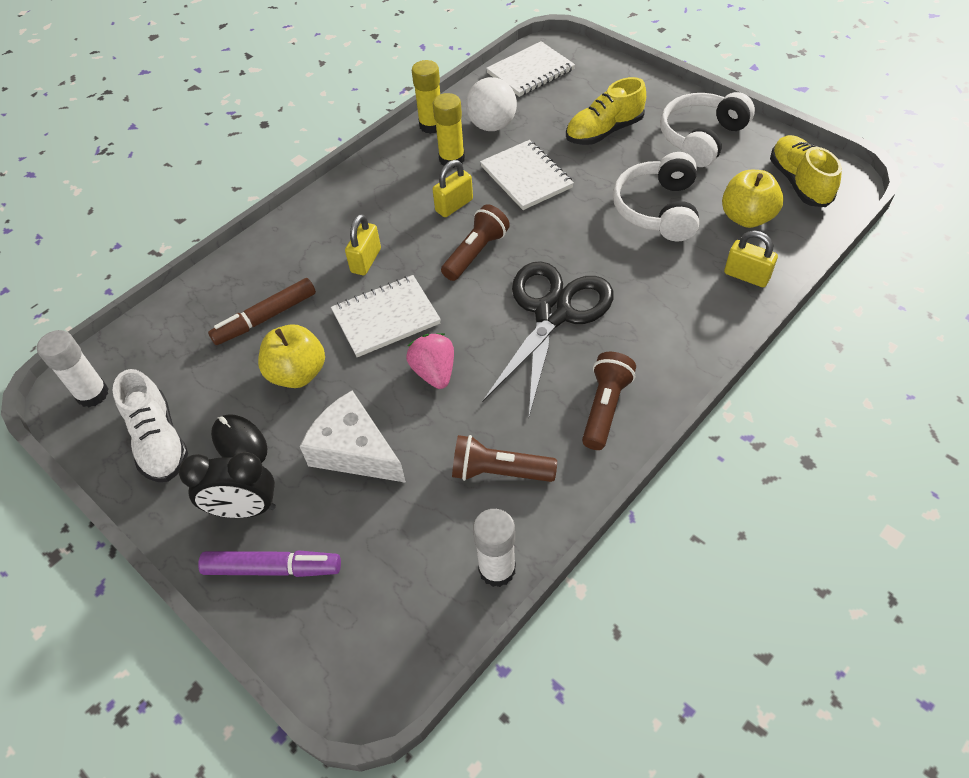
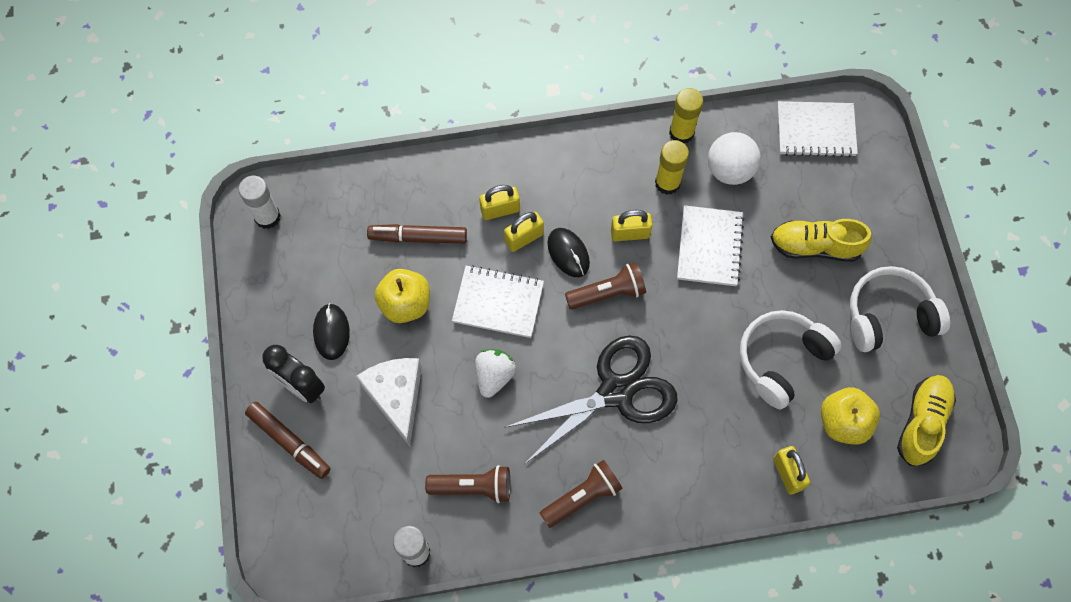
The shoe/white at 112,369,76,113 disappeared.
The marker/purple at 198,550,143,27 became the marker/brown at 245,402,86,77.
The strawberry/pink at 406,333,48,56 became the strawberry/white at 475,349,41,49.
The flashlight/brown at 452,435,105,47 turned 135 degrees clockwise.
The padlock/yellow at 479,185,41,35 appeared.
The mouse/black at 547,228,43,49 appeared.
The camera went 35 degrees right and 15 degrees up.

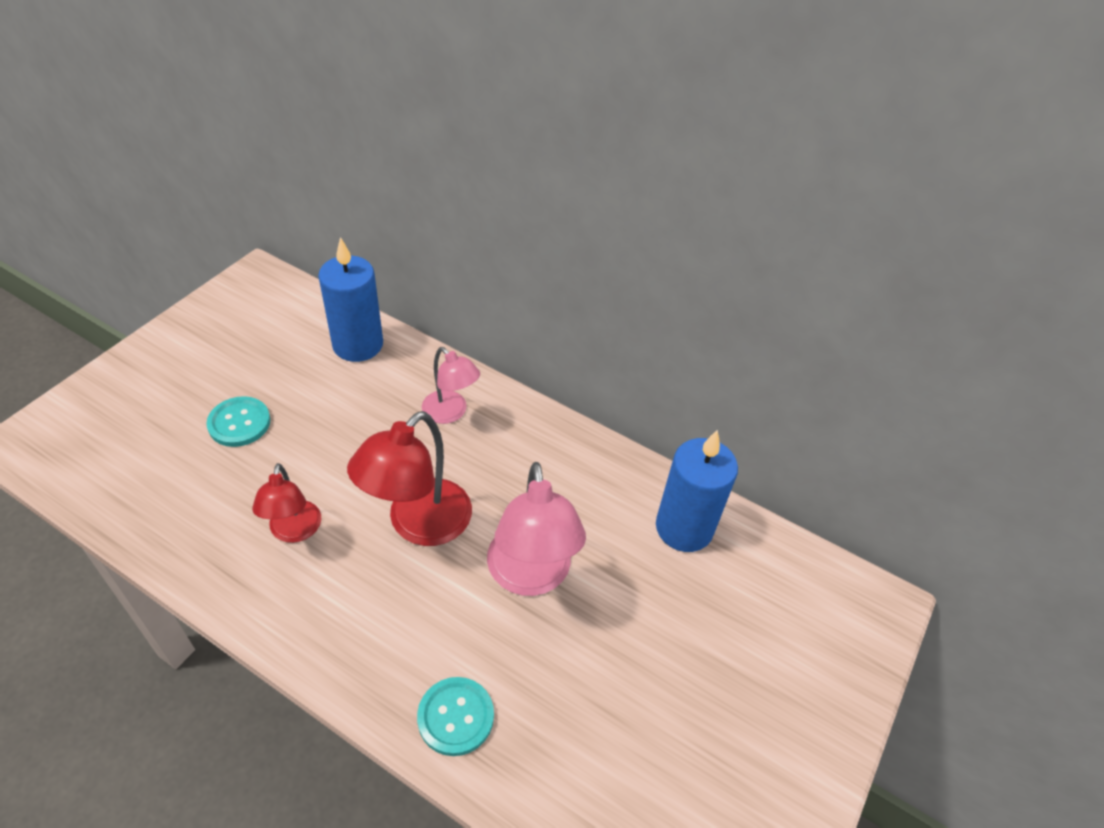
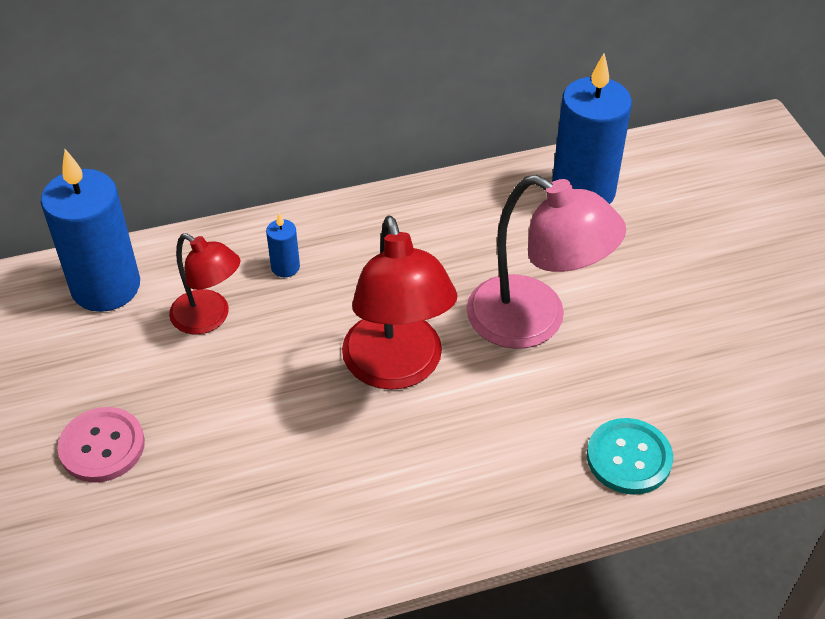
The button/turquoise at 206,396,64,51 became the button/pink at 57,407,88,76.
The lamp/red moved from 252,463,69,80 to 169,233,71,101.
The lamp/pink at 422,347,58,77 was replaced by the candle/blue at 266,213,34,64.
The camera went 45 degrees left and 0 degrees up.

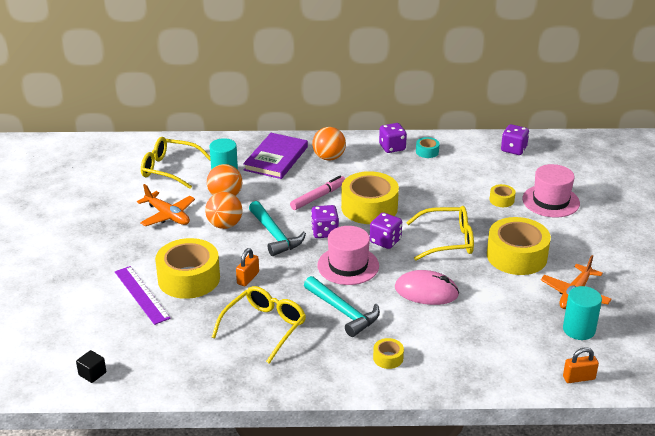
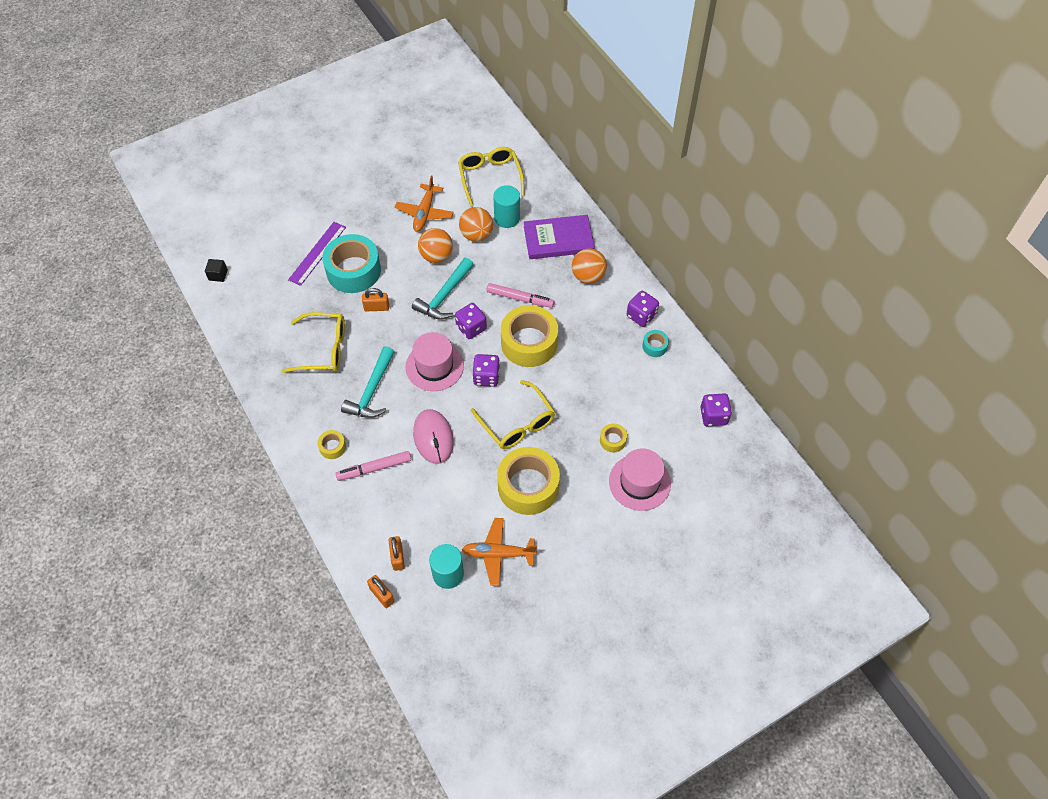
The tape/yellow at 155,238,65,61 became the tape/turquoise at 322,234,59,59.
The marker/pink at 335,451,76,30 appeared.
The padlock/orange at 389,536,16,35 appeared.
The camera went 60 degrees right and 25 degrees up.

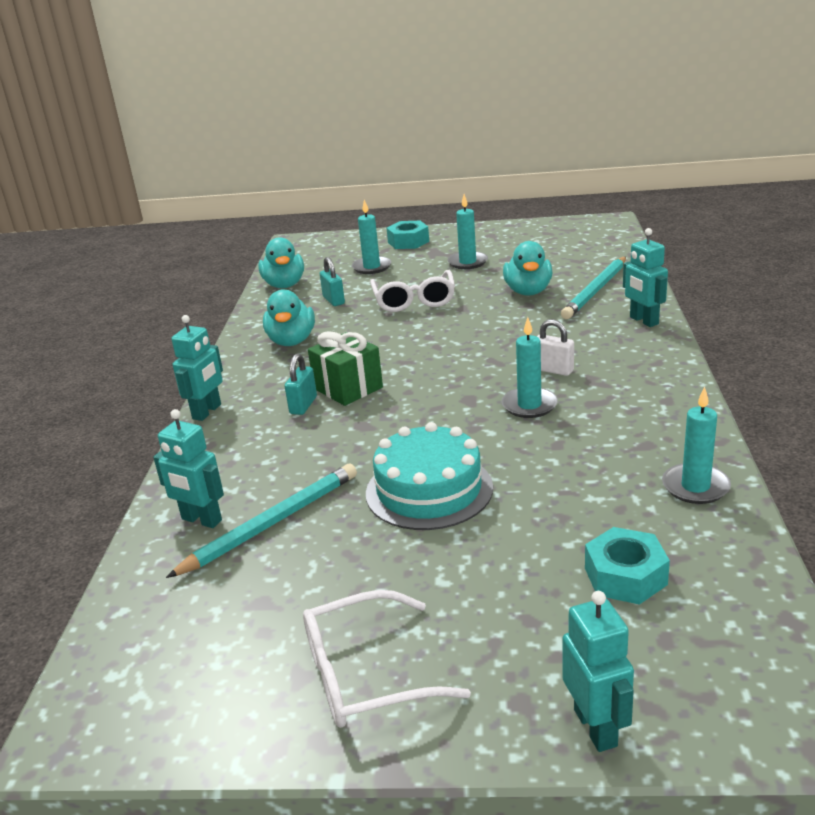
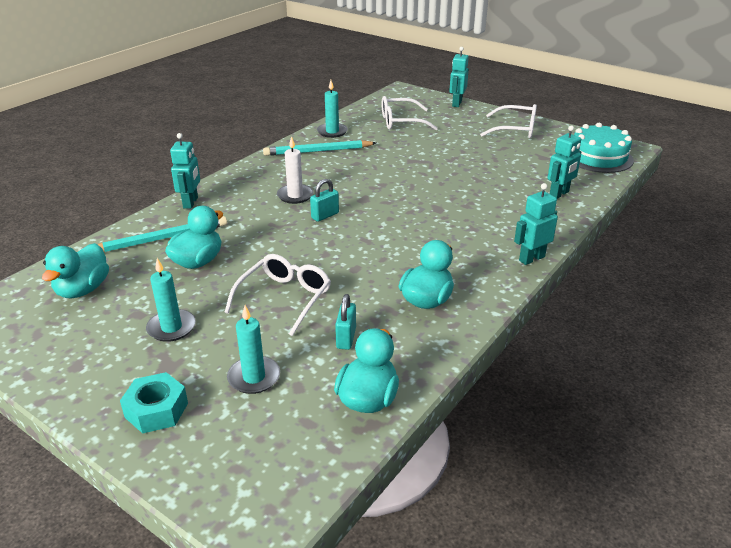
The robot/turquoise at 153,409,71,119 turned 75 degrees clockwise.
The pencil/turquoise moved from 166,464,191,114 to 263,140,113,16.
The padlock/turquoise moved from 285,354,32,61 to 310,179,29,43.
The gift/green at 308,331,75,75 disappeared.
The cake/turquoise moved from 366,422,127,108 to 574,123,60,50.
The candle/turquoise at 502,317,56,101 disappeared.
The padlock/white at 537,319,37,57 was replaced by the candle/white at 277,136,37,68.
The nut/turquoise at 585,527,85,78 was replaced by the glasses/white at 382,96,56,34.
The duck/turquoise at 42,243,67,55 appeared.
The camera went 150 degrees left and 5 degrees up.

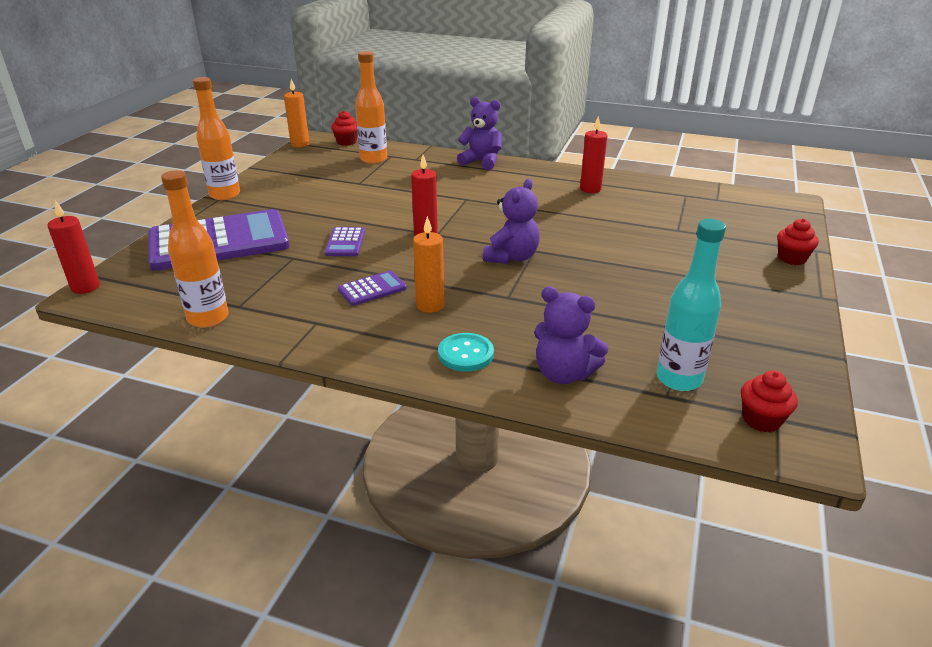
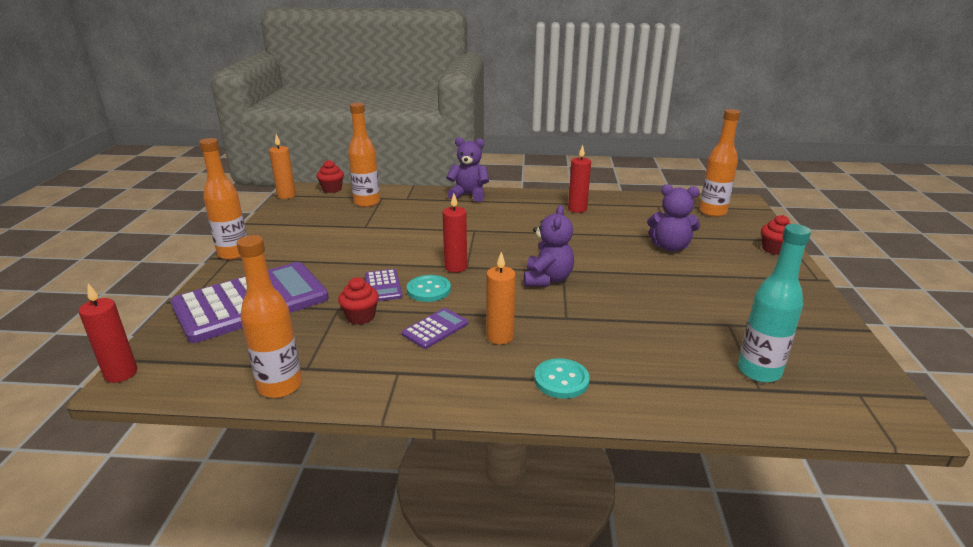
The teddy bear/purple moved from 534,286,74,98 to 647,184,53,68.
The cupcake/red moved from 741,371,57,61 to 338,277,41,48.
The button/turquoise at 407,275,44,27 appeared.
The bottle/orange at 699,109,41,108 appeared.
The camera went 15 degrees left and 5 degrees down.

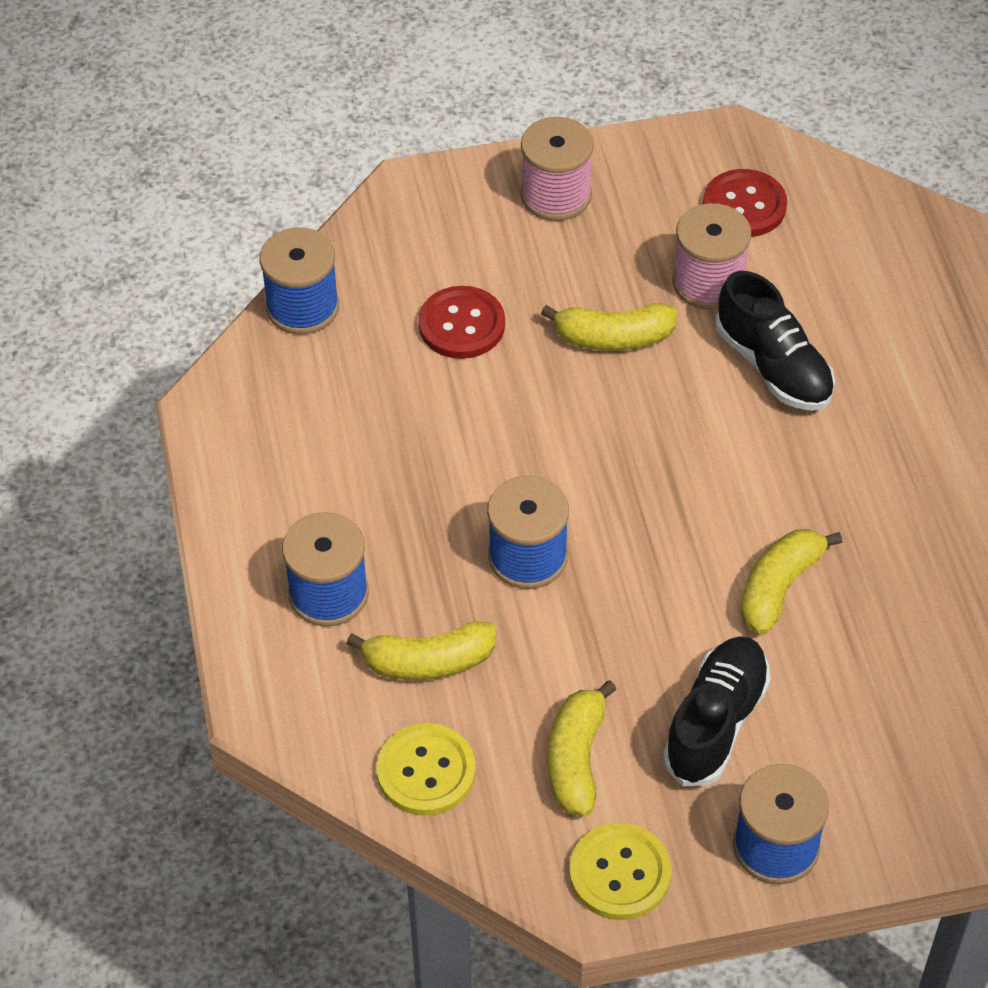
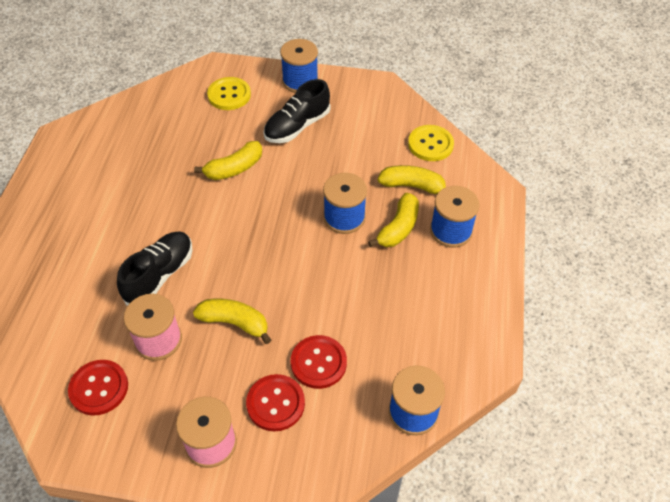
The banana/yellow moved from 548,680,69,136 to 368,193,51,54.
The button/yellow moved from 569,823,103,97 to 207,77,44,33.
The shoe/black at 715,271,120,140 turned 45 degrees clockwise.
The button/red at 246,374,59,57 appeared.
The camera went 160 degrees left and 0 degrees up.

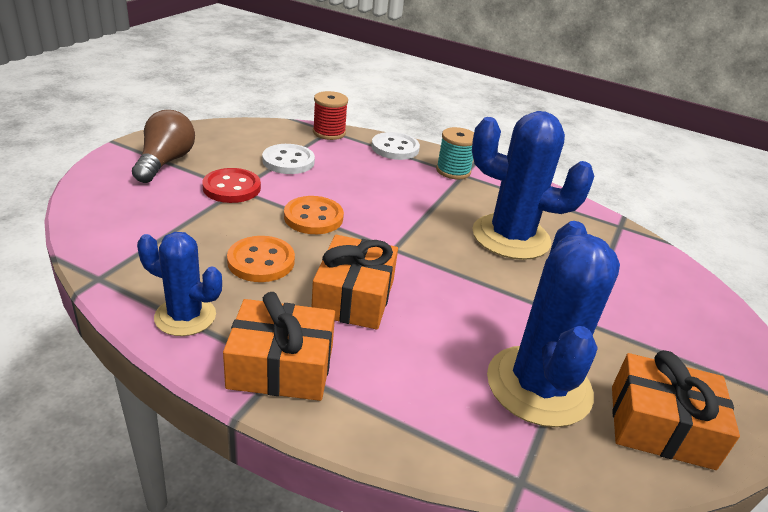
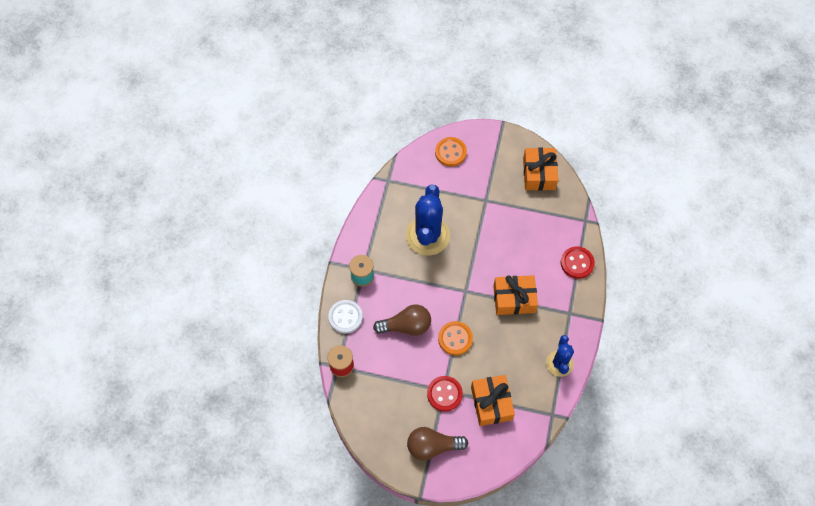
The gift/orange moved from 223,292,112,109 to 471,375,44,51.
The button/orange moved from 227,236,68,46 to 435,137,32,30.
The button/white at 262,144,53,30 disappeared.
The cactus/blue at 487,221,133,206 disappeared.
The light bulb/brown at 373,304,58,32 appeared.
The button/red at 561,246,34,33 appeared.
The camera went 100 degrees left and 30 degrees up.

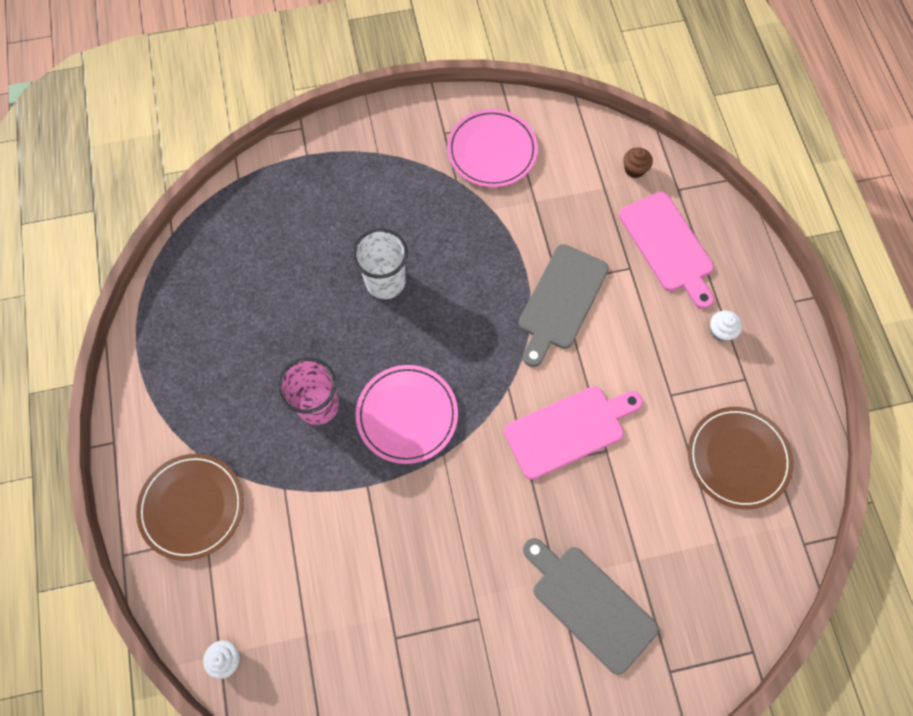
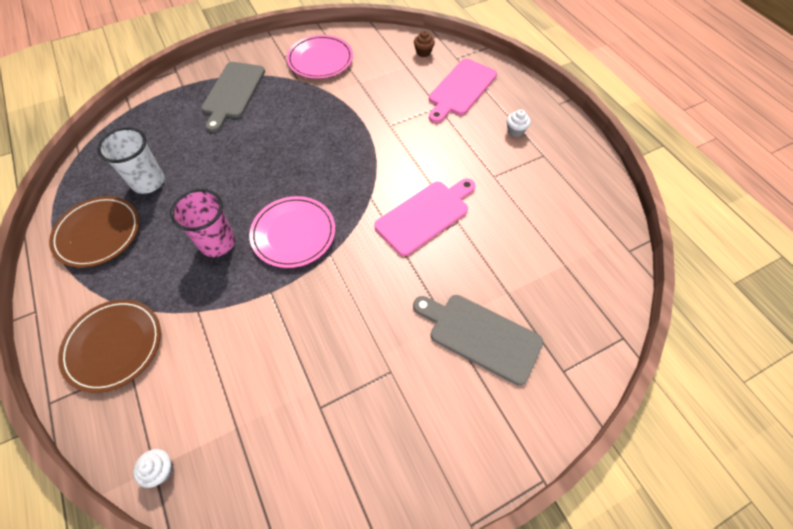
The cup/white moved from 352,228,56,71 to 97,128,67,66.
The cutting board/grey moved from 519,244,90,123 to 201,62,64,70.
The cutting board/pink at 619,192,95,117 turned 75 degrees clockwise.
The plate/brown moved from 688,407,105,102 to 49,196,90,72.
The camera went 15 degrees left and 10 degrees down.

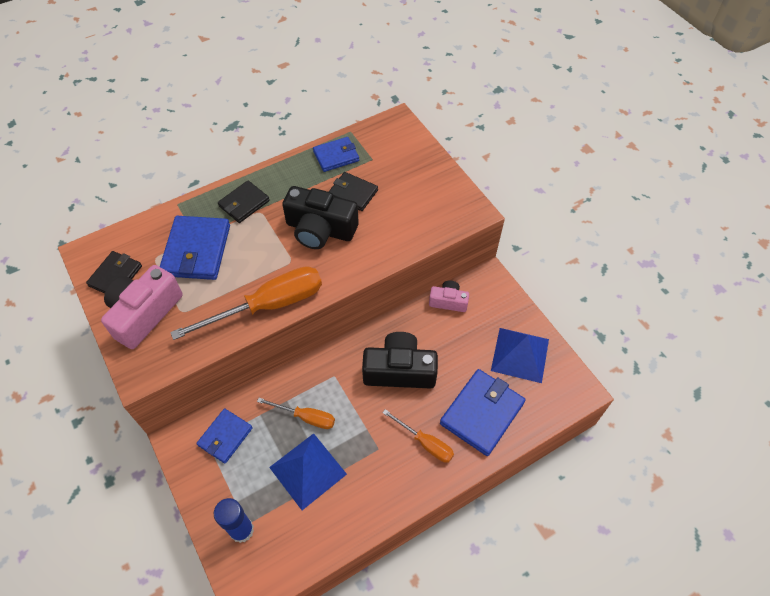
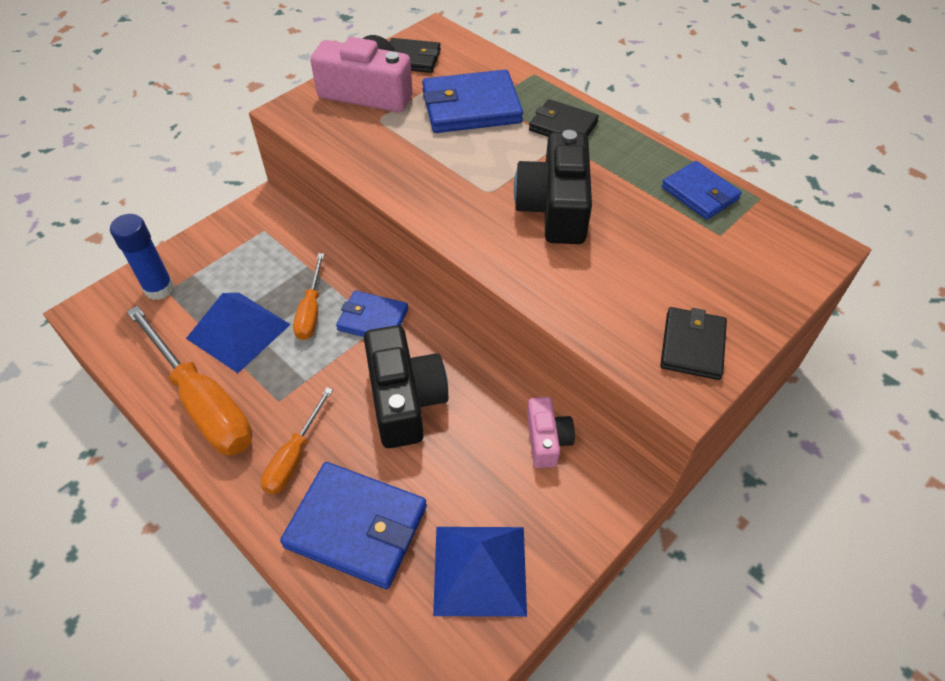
The screwdriver/orange moved from 170,266,152,74 to 127,306,126,149.
The wallet/blue moved from 197,408,56,56 to 336,291,72,46.
The wallet/black moved from 329,172,49,39 to 660,307,67,73.
The camera went 75 degrees right and 5 degrees down.

